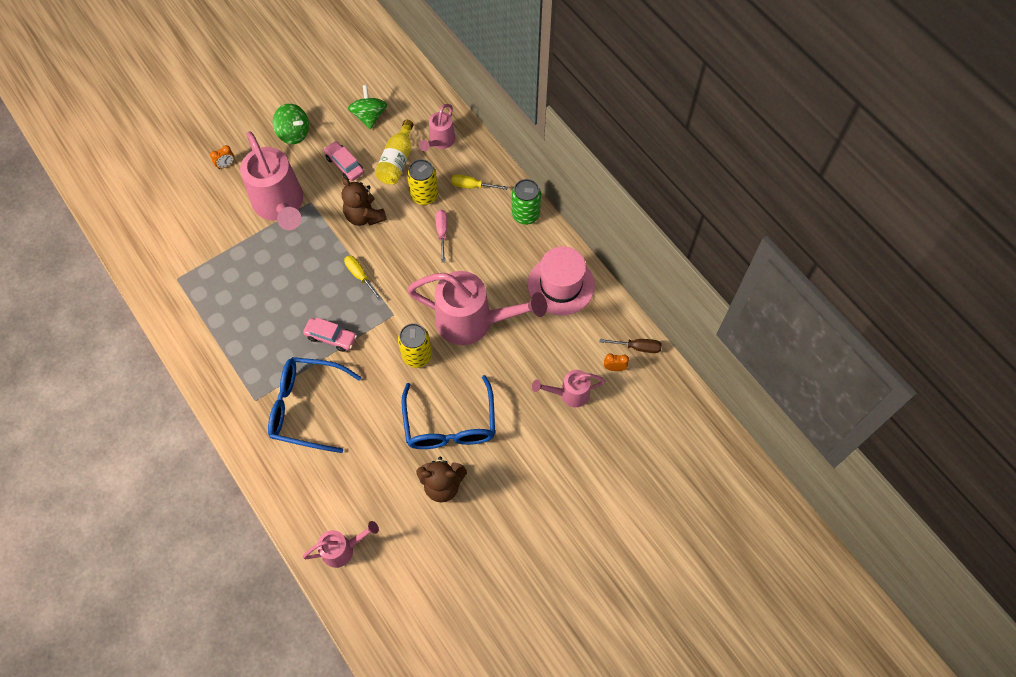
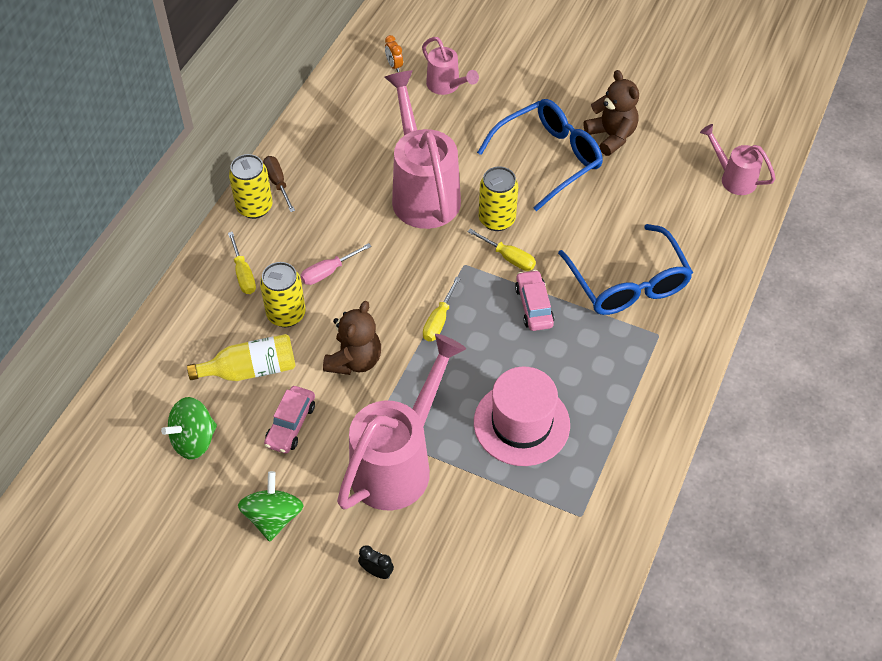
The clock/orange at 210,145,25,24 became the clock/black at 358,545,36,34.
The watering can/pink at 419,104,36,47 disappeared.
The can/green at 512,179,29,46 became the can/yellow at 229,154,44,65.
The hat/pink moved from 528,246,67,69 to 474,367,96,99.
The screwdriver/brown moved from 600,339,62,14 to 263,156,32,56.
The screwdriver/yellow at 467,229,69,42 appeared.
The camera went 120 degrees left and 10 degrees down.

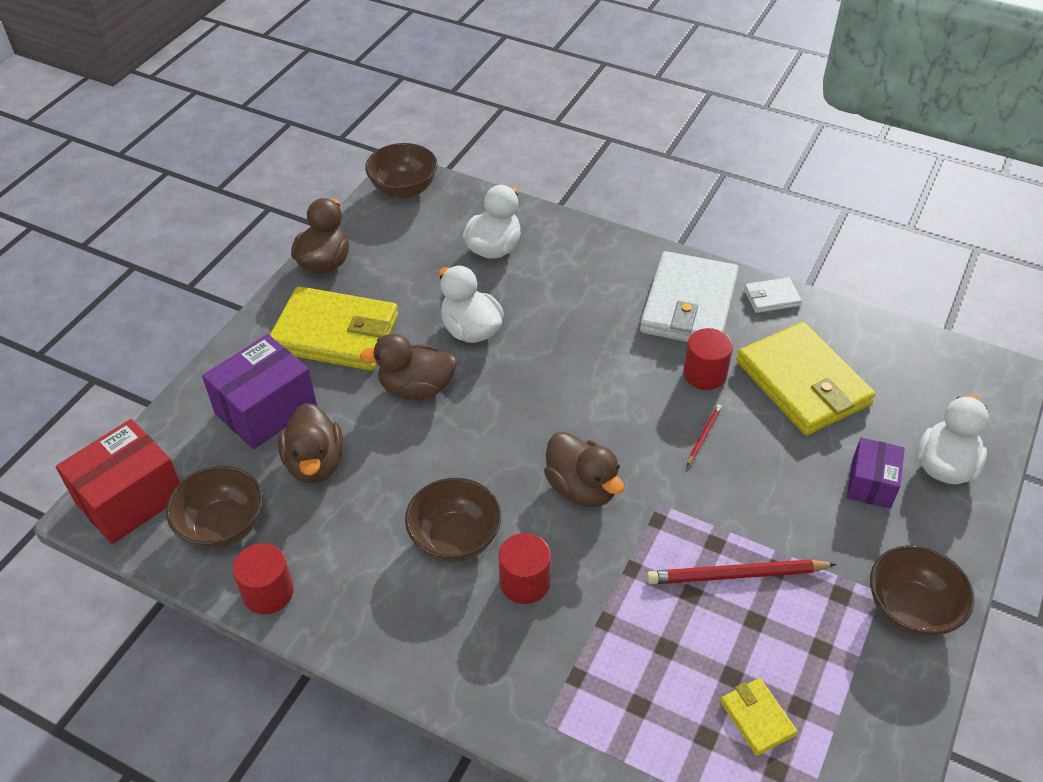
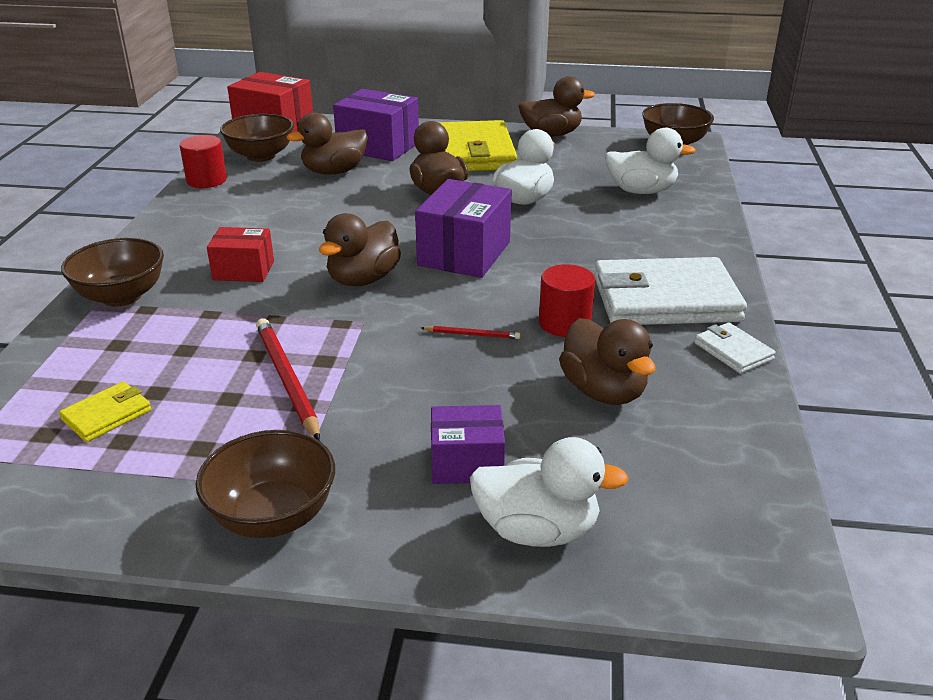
The bowl/brown moved from 405,478,96,85 to 61,238,103,69.
The cylinder/red at 499,533,52,71 was replaced by the box/red at 207,227,67,55.
The wallet/yellow at 736,322,140,113 was replaced by the duck/brown at 559,318,97,87.
The box/purple at 415,179,97,99 appeared.
The camera went 70 degrees right and 15 degrees down.

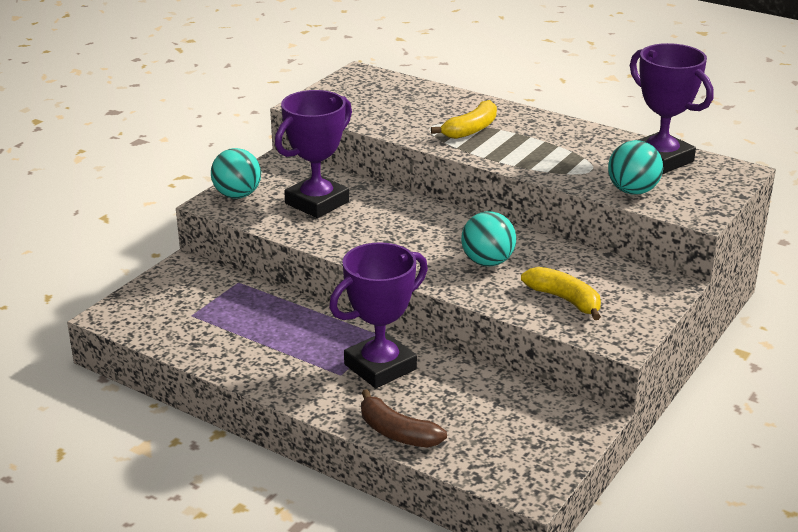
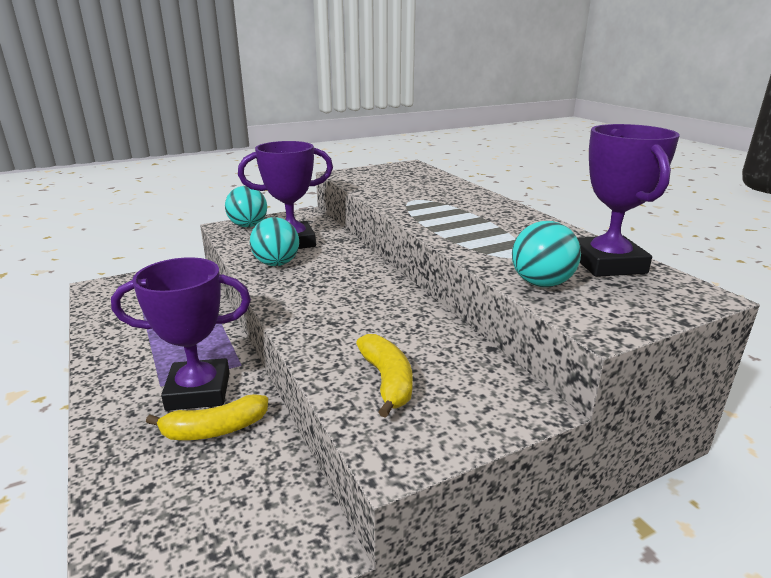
The banana/brown at 361,389,86,59 disappeared.
The banana/yellow moved from 431,100,66,39 to 146,394,122,46.
The ball/turquoise moved from 461,211,55,55 to 250,217,49,49.
The camera went 30 degrees right and 5 degrees down.

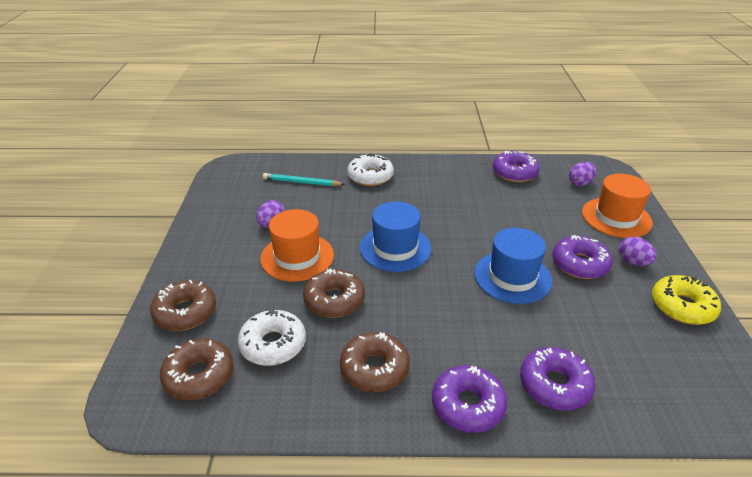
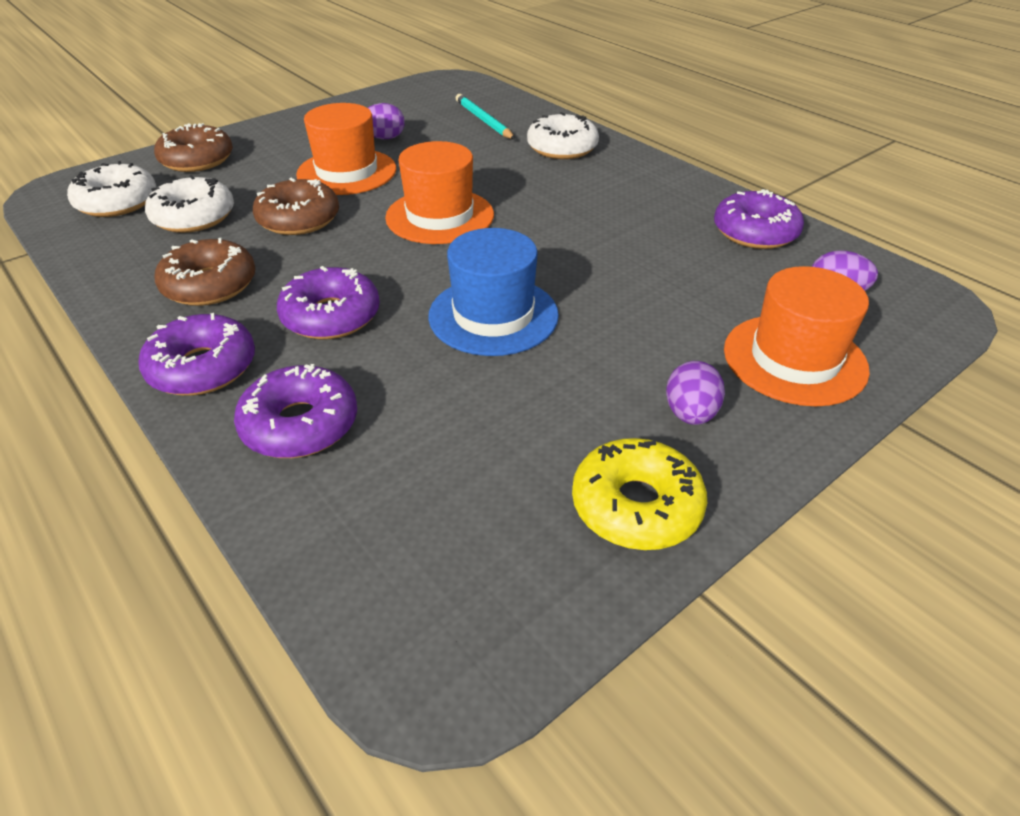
The donut/brown at 160,339,74,61 became the donut/white at 67,161,90,56.
The hat/blue at 360,201,71,71 became the hat/orange at 385,141,109,103.
The donut/purple moved from 553,235,60,44 to 277,266,103,73.
The camera went 50 degrees right and 5 degrees up.

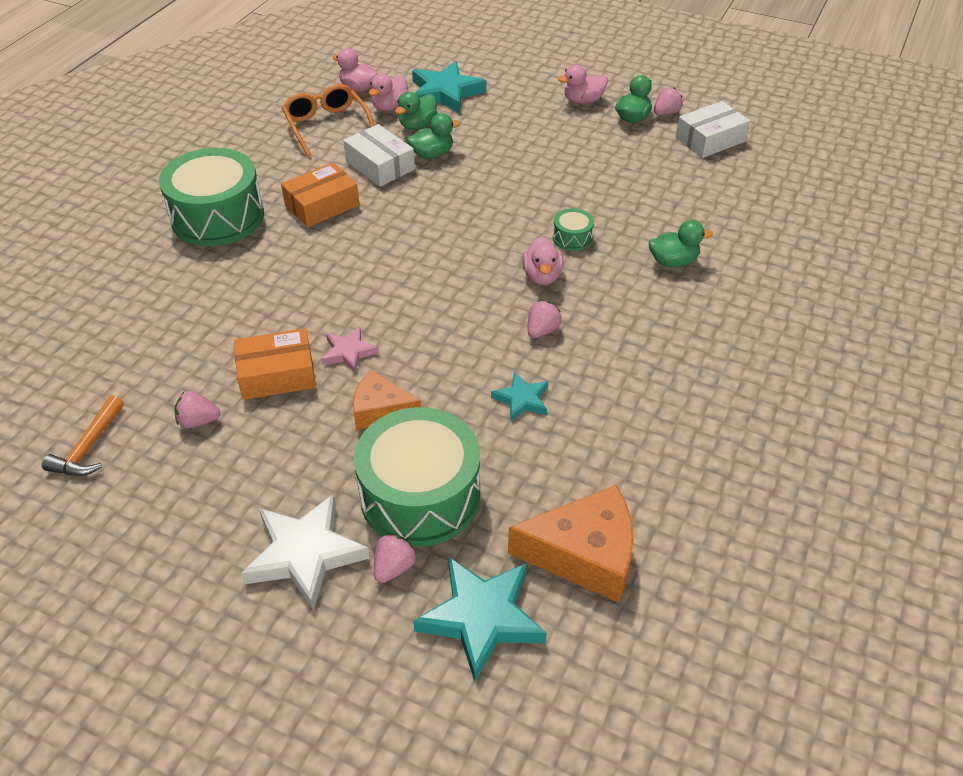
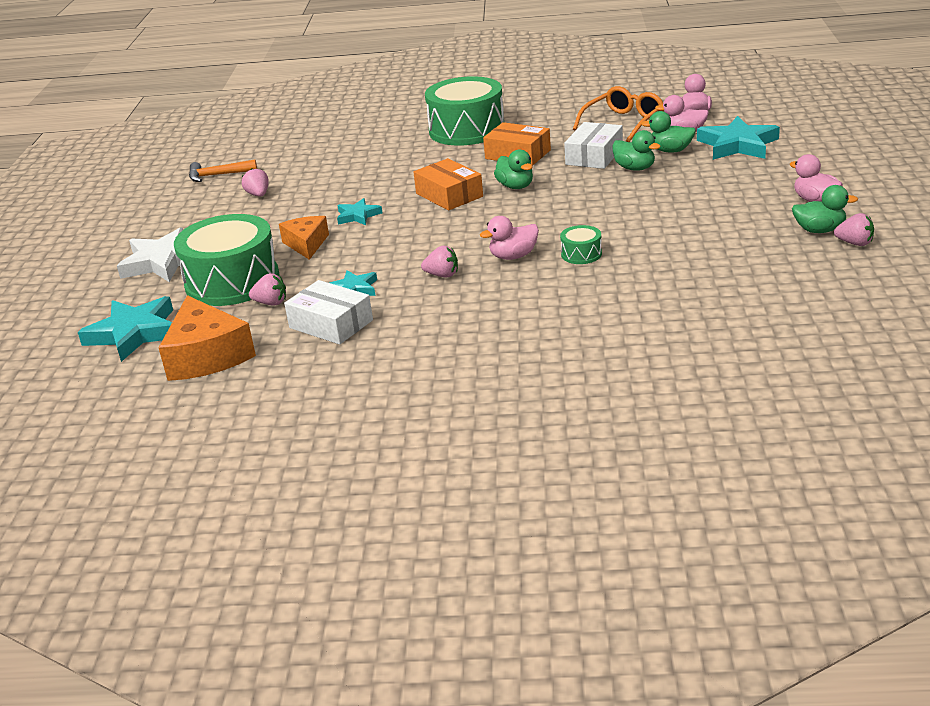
The box/orange moved from 234,328,82,72 to 413,158,70,53.
The star/pink at 322,327,57,46 became the star/turquoise at 337,198,45,27.
The strawberry/pink moved from 374,533,43,50 to 249,273,37,33.
The duck/green moved from 649,220,64,47 to 494,149,39,40.
The box/white moved from 676,101,74,57 to 284,280,89,65.
The camera went 70 degrees right and 15 degrees down.

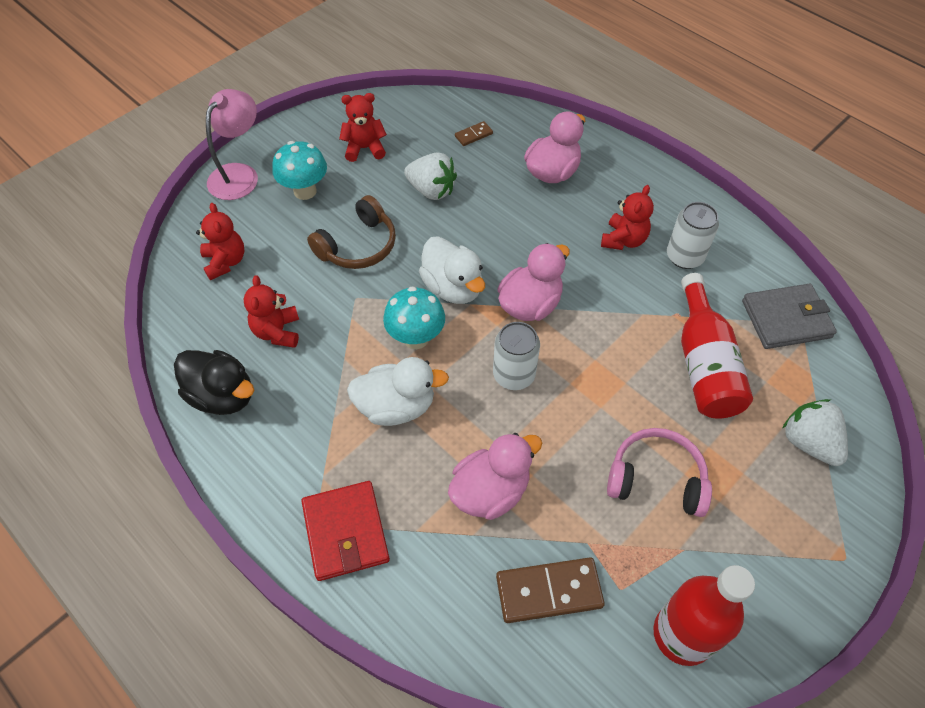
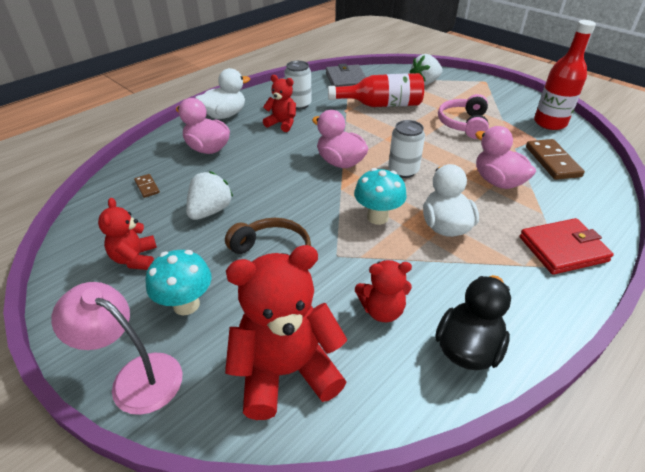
The teddy bear/red at 196,203,48,77 changed to 1.80 times the size.
The duck/white moved from 419,236,66,68 to 195,68,55,51.
The camera went 90 degrees left and 15 degrees down.

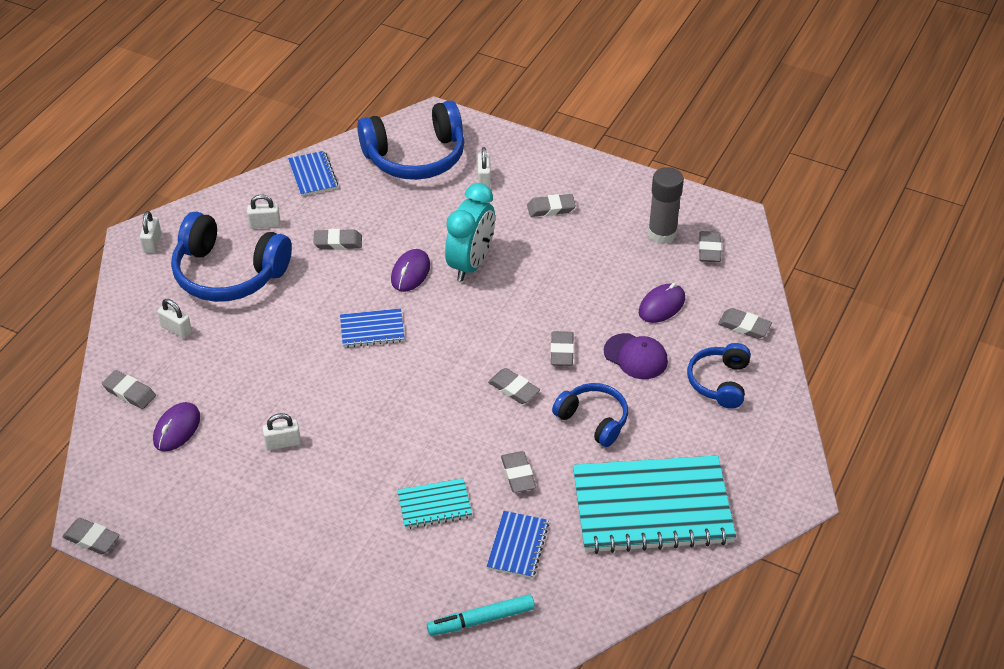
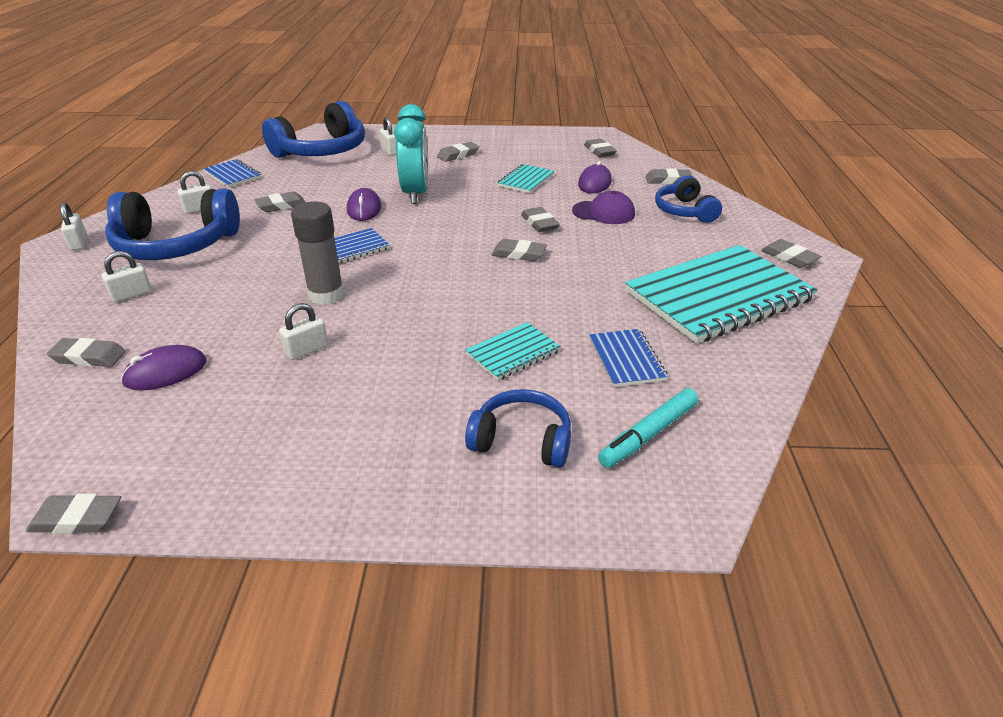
The mouse/purple at 153,402,47,50 turned 60 degrees clockwise.
The padlock/white at 157,299,35,40 turned 45 degrees counterclockwise.
The eraser/grey moved from 501,451,35,42 to 761,239,60,29.
The headphones/blue moved from 552,383,76,64 to 465,389,106,79.
The glue stick/grey moved from 648,167,36,77 to 291,201,53,104.
The notebook/turquoise at 497,164,57,29 appeared.
The camera went 25 degrees left and 10 degrees down.

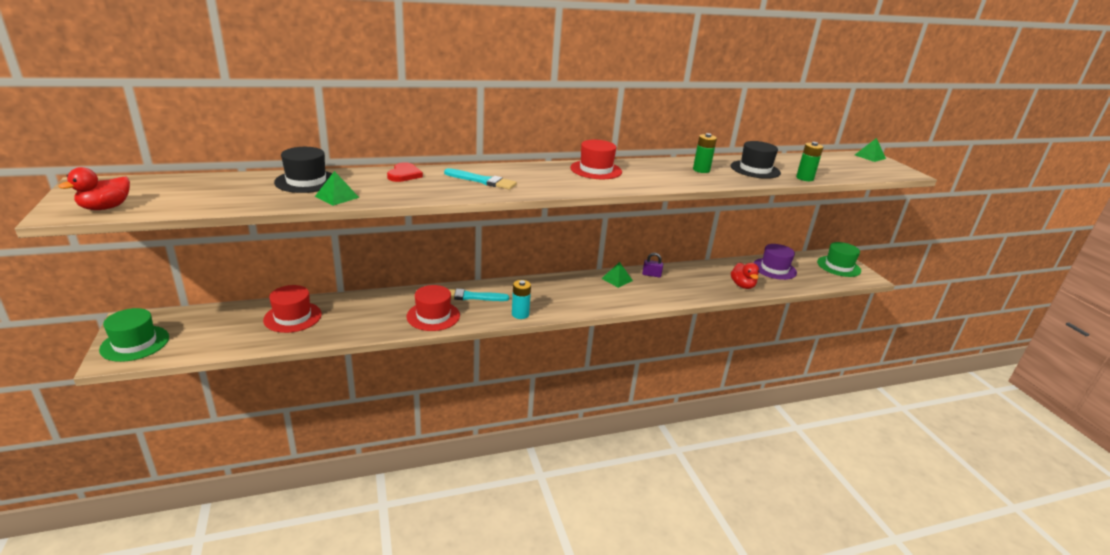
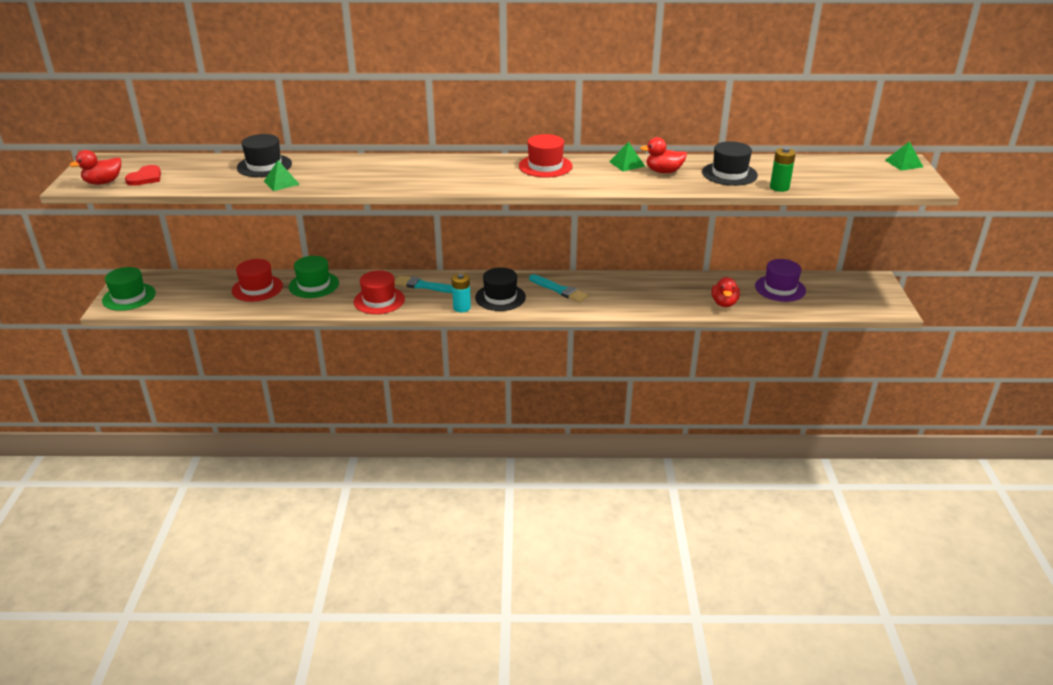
The heart/red moved from 387,162,36,20 to 125,165,36,21.
The brush/turquoise moved from 444,168,73,22 to 529,274,59,28.
The pyramid/green moved from 601,262,32,26 to 609,142,36,29.
The padlock/purple at 642,253,21,25 disappeared.
The battery/green at 693,133,24,40 was replaced by the duck/red at 640,137,47,36.
The hat/green moved from 817,242,44,35 to 289,256,50,42.
The hat/black at 475,267,51,44 appeared.
The camera went 20 degrees right and 5 degrees up.

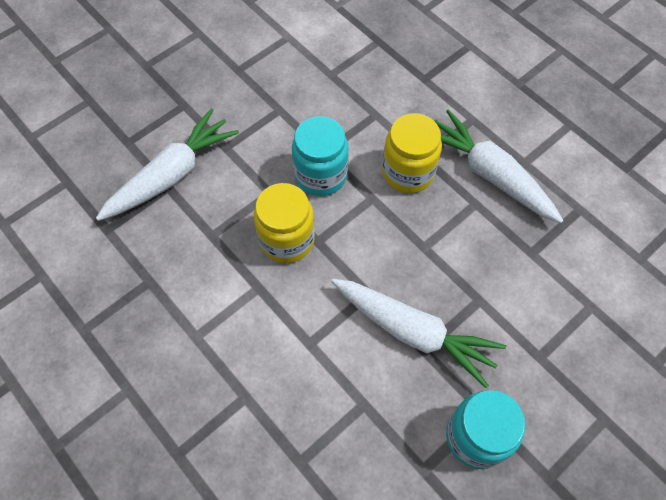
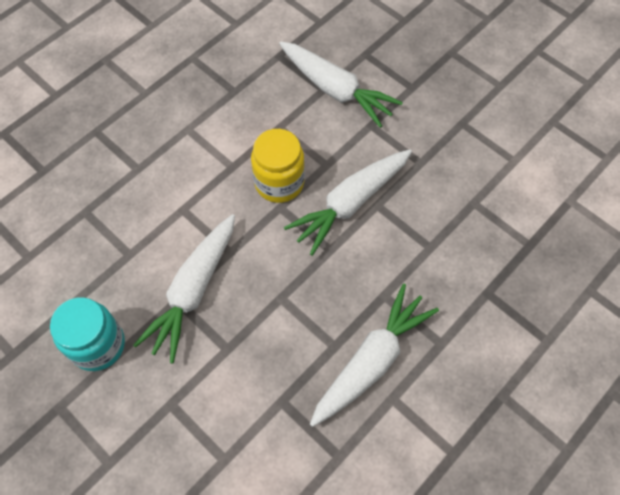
The jar/turquoise at 292,116,57,80 was replaced by the carrot/white at 284,149,128,107.
The jar/yellow at 382,113,60,80 disappeared.
The camera went 85 degrees right and 0 degrees up.

